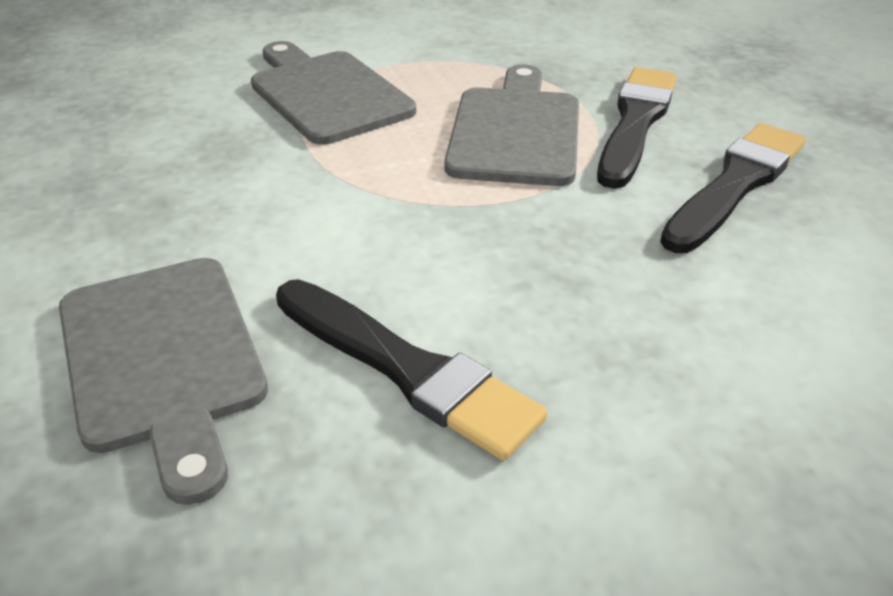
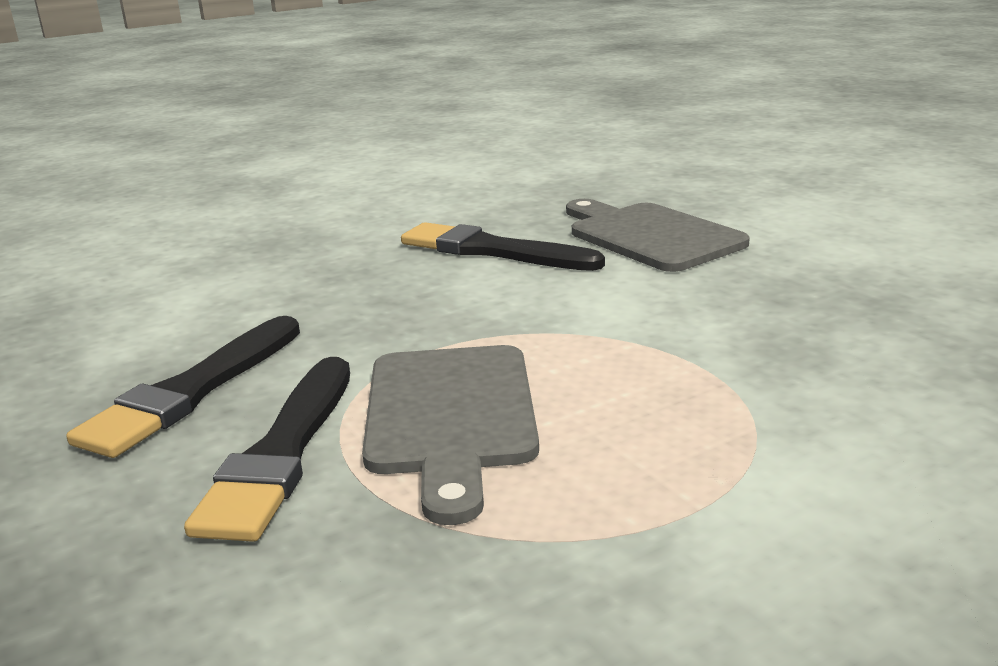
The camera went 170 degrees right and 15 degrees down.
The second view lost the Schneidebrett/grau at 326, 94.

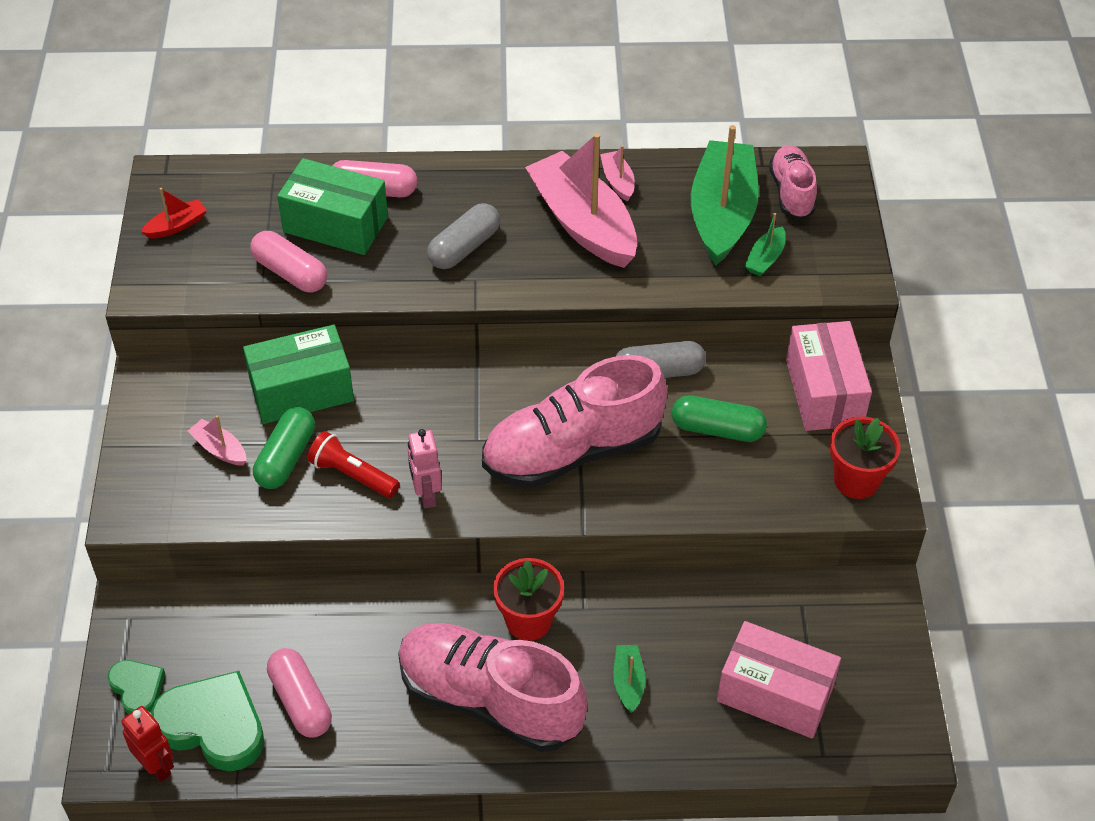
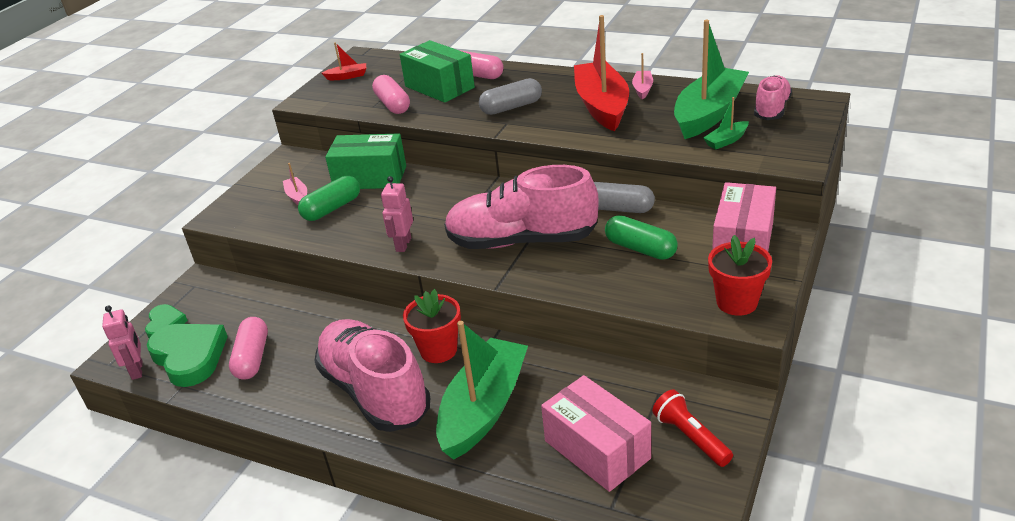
The camera went 30 degrees right and 15 degrees down.
The Taschenlampe/rot ended up elsewhere, having gone from 352, 475 to 690, 437.
What was the Roboter/rot at 156, 766 turned into the Roboter/rosa at 137, 370.
What was the Boot/rosa at 583, 223 turned into the Boot/rot at 602, 106.
The size of the Boot/grün at 628, 682 changed by a factor of 2.37.

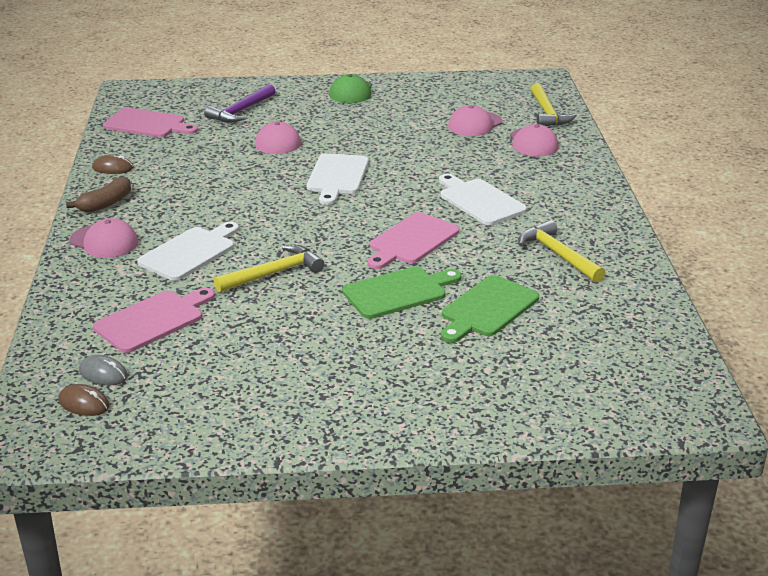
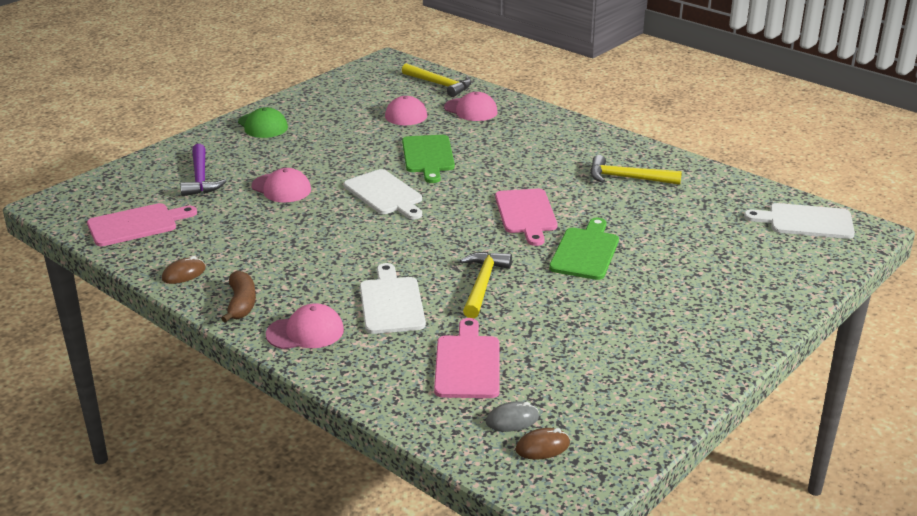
The camera went 45 degrees left and 0 degrees up.
The Schneidebrett/weiß ended up elsewhere, having gone from 480, 201 to 806, 221.
The Schneidebrett/grün ended up elsewhere, having gone from 487, 309 to 428, 156.

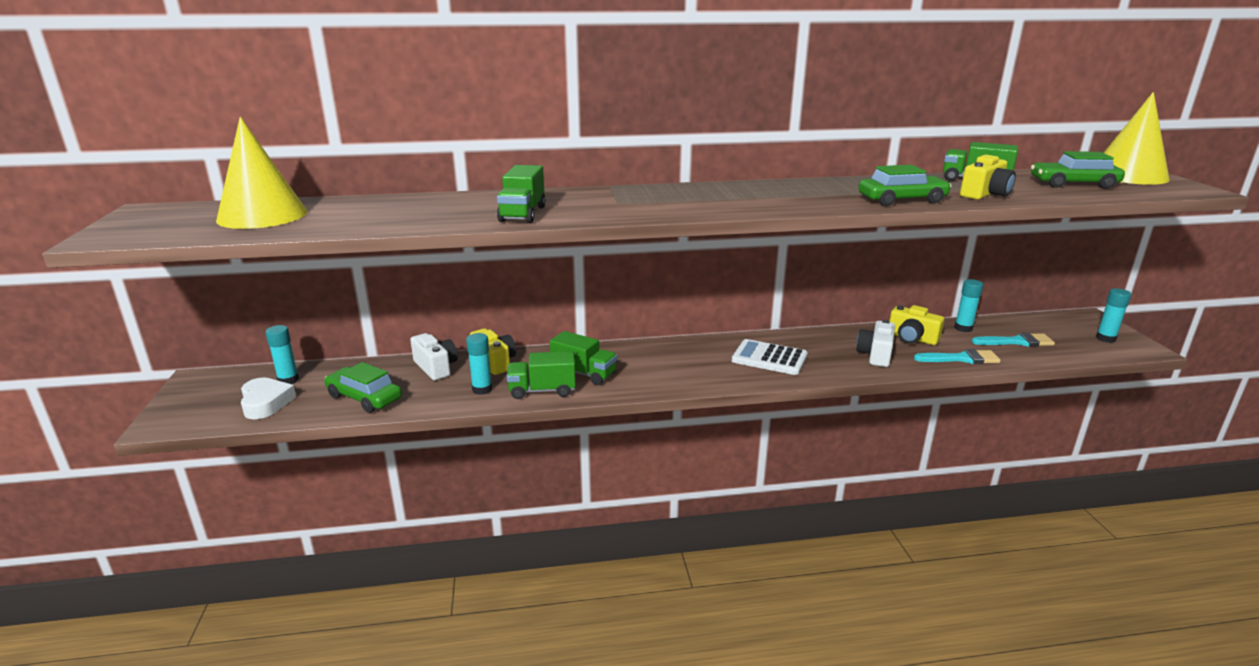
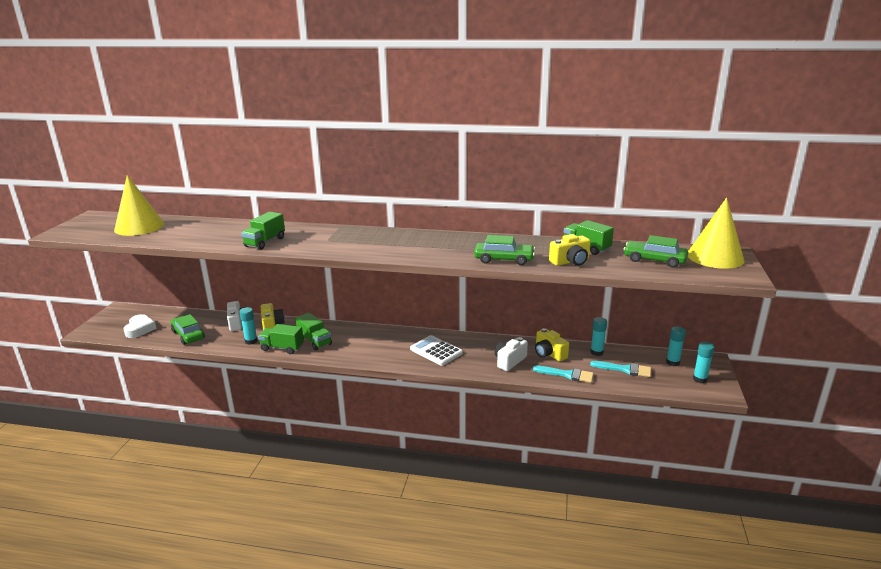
The camera went 20 degrees right and 0 degrees up.
The Klebestift/türkis ended up elsewhere, having gone from 288, 380 to 672, 362.

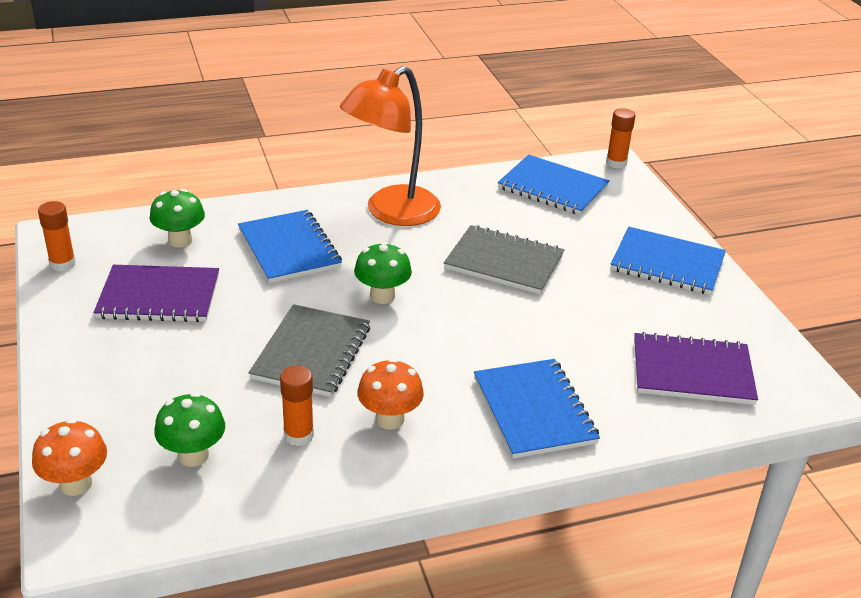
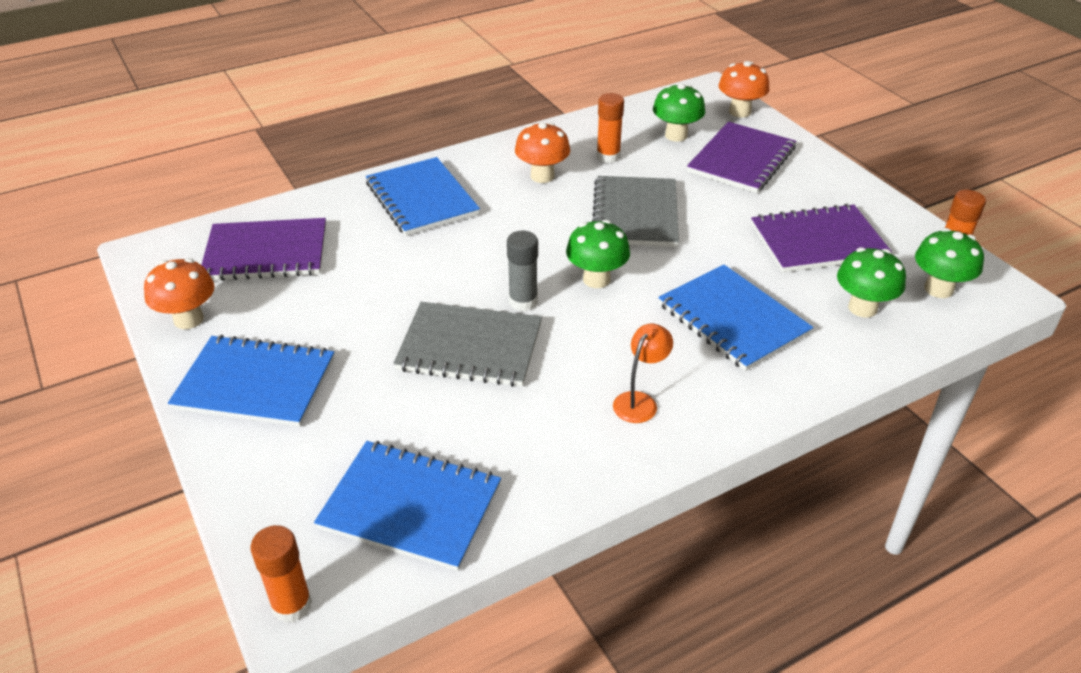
The camera went 170 degrees right and 5 degrees up.
The second view gained the Pilz/orange at 188, 319.
The second view gained the Klebestift/grau at 523, 301.
The second view gained the Notizbuch/lila at 741, 160.
The second view gained the Pilz/grün at 938, 289.
The size of the Lampe/orange at 391, 213 changed by a factor of 0.42.

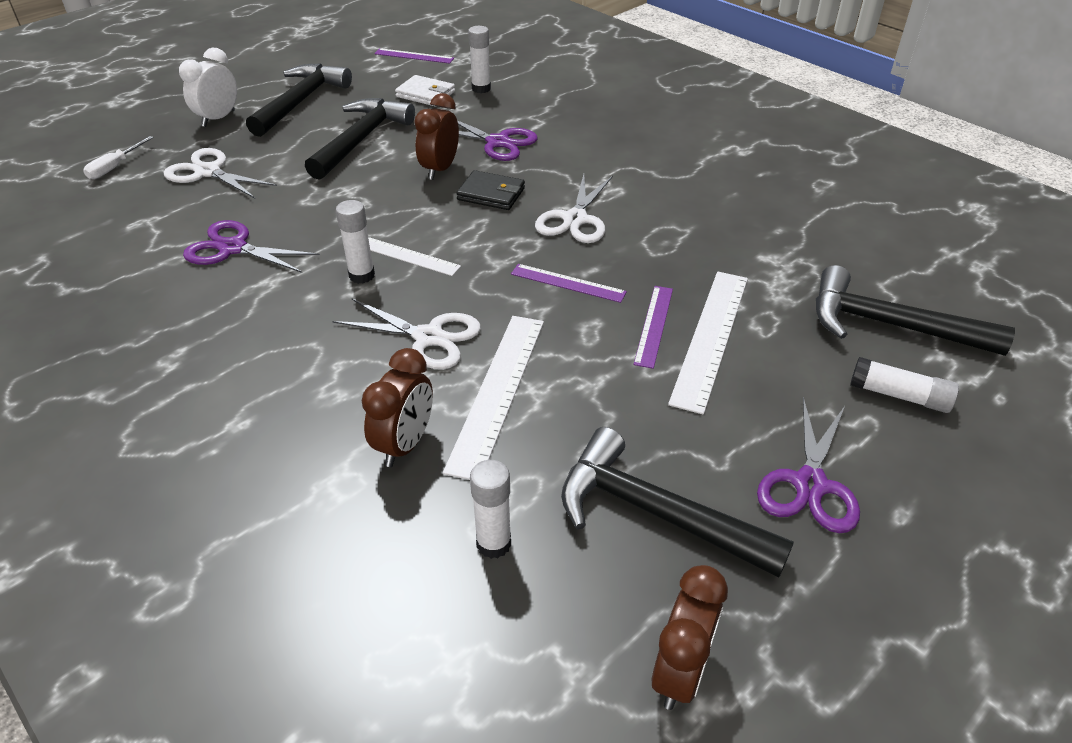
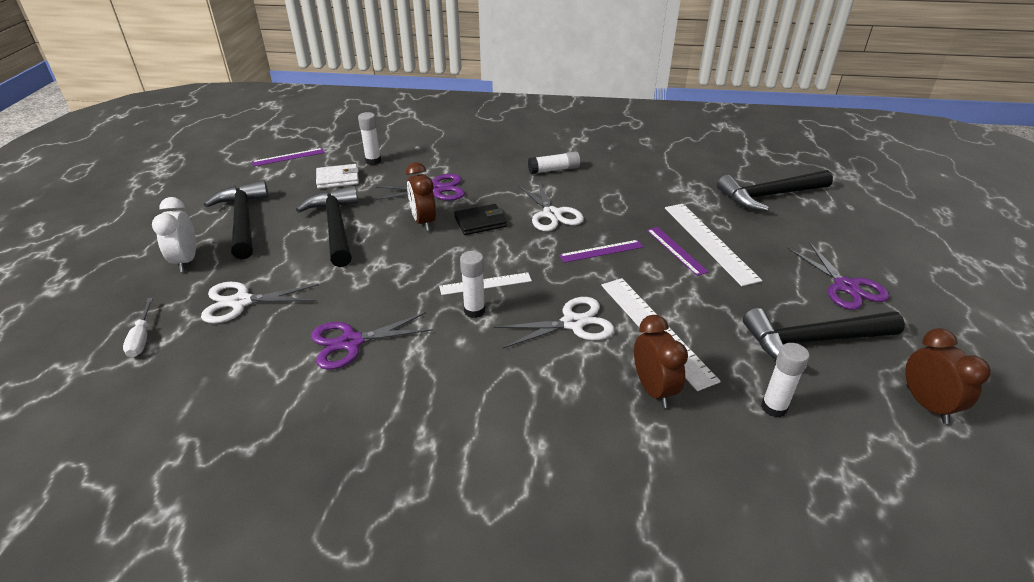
The camera went 40 degrees left and 5 degrees down.
The Klebestift/weiß ended up elsewhere, having gone from 899, 395 to 554, 170.

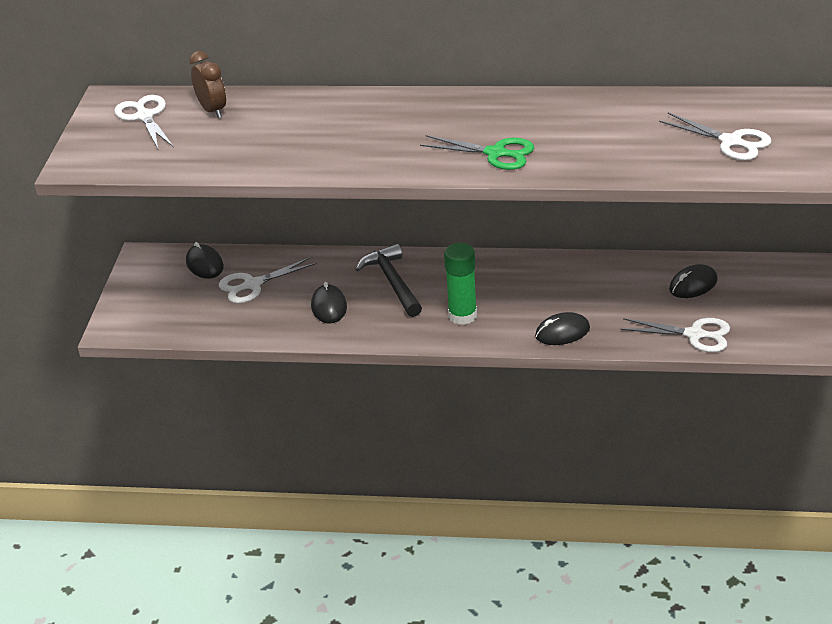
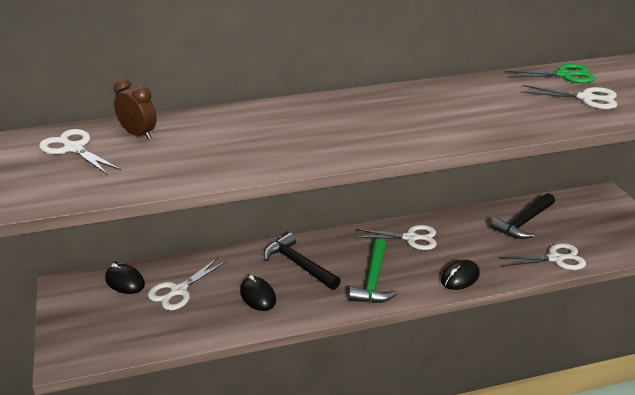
The camera went 25 degrees left and 5 degrees down.
The second view gained the Schere/weiß at 410, 238.
The Schere/grün ended up elsewhere, having gone from 496, 153 to 564, 75.
Where the Klebestift/grün stood at 462, 315, the Hammer/grün came to stand at 373, 280.
Where the Computermaus/schwarz stood at 693, 285, the Hammer/schwarz came to stand at 524, 222.

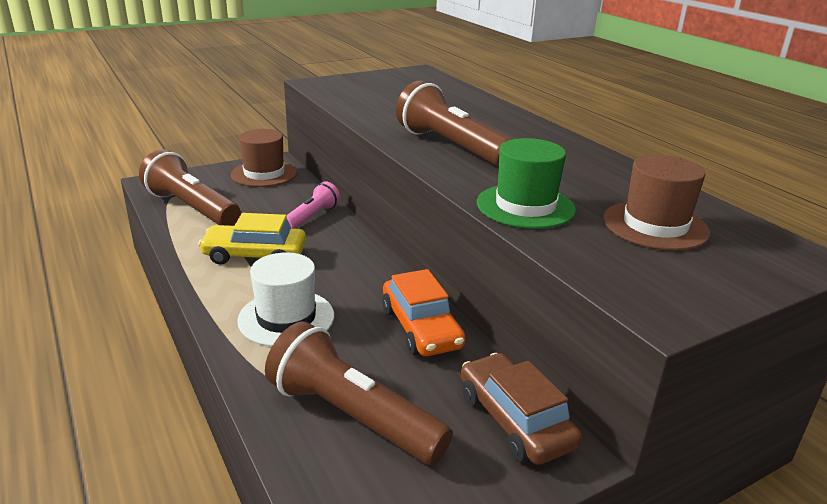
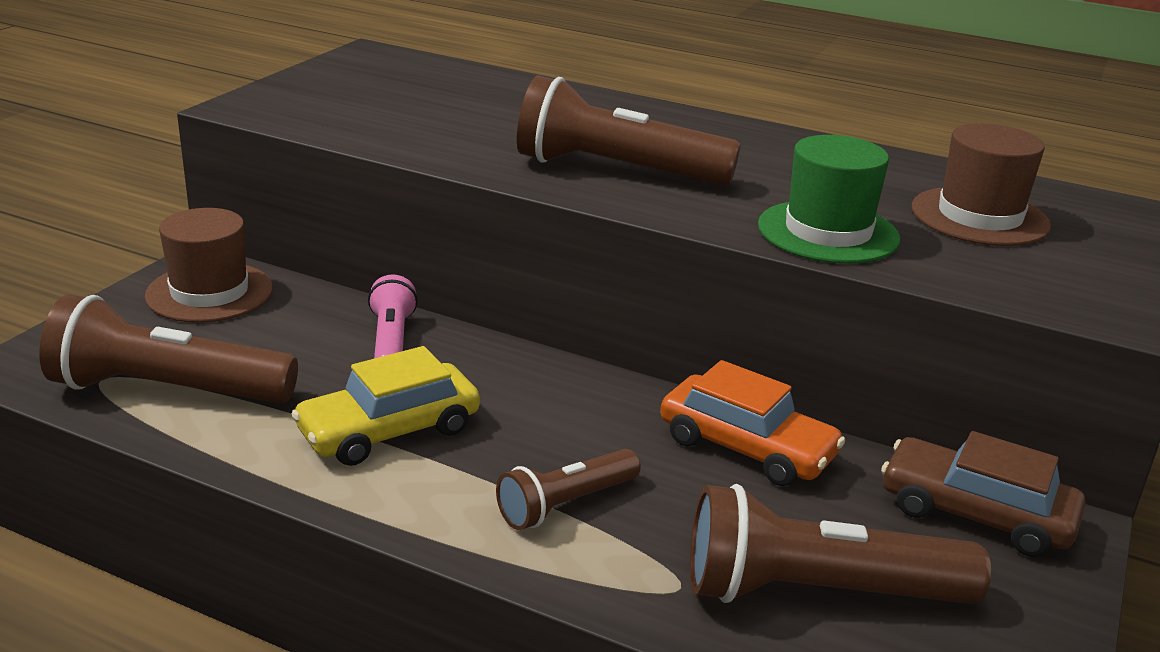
The camera went 35 degrees left and 0 degrees up.
Where the Hut/weiß stood at 286, 318, the Taschenlampe/braun came to stand at 566, 504.

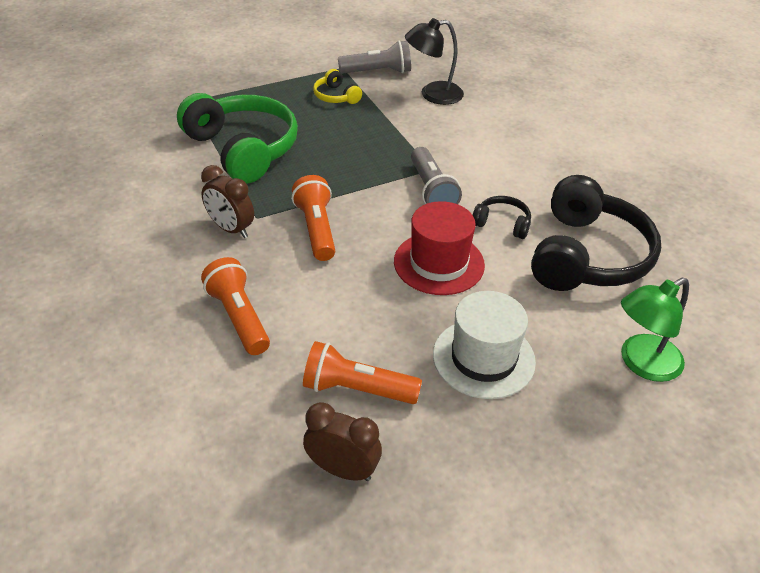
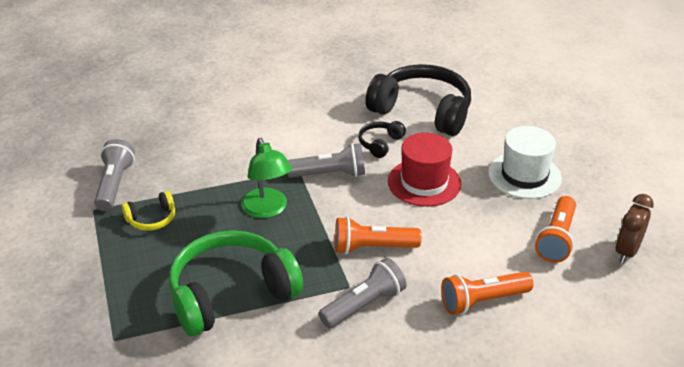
The camera went 80 degrees left and 5 degrees down.
The second view lost the Lampe/schwarz at 433, 94.
The Lampe/grün ended up elsewhere, having gone from 641, 363 to 267, 210.
Where the Wecker/braun stood at 231, 229, the Taschenlampe/grau came to stand at 364, 305.

